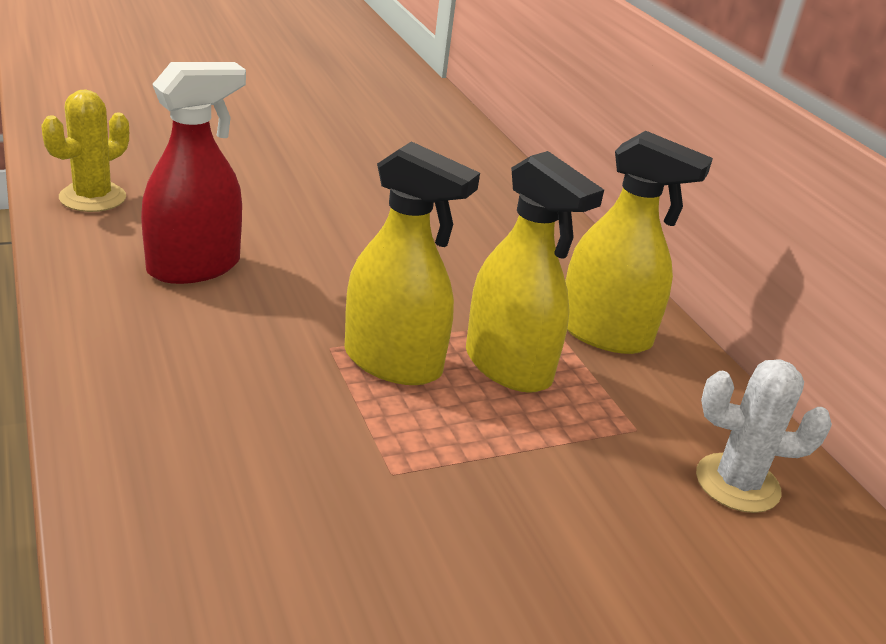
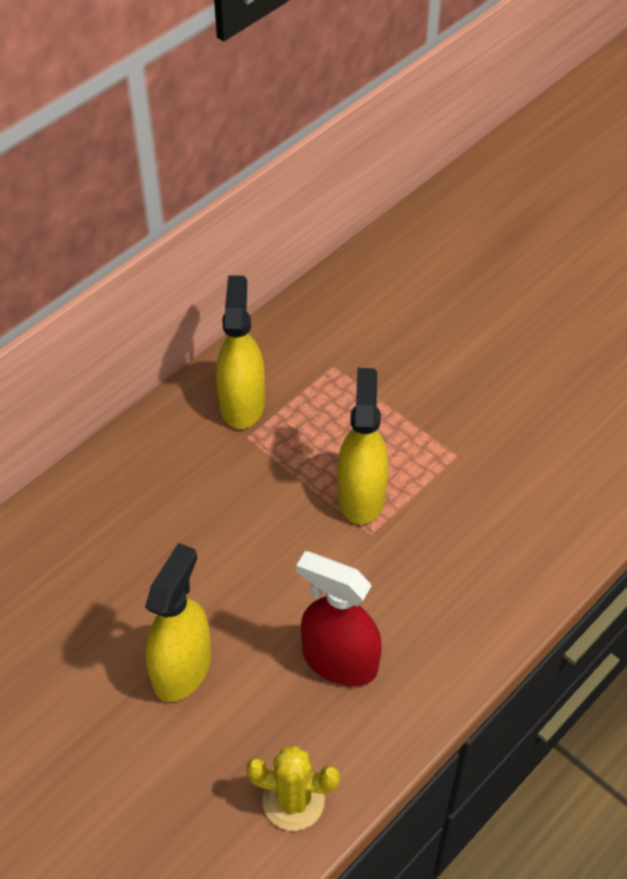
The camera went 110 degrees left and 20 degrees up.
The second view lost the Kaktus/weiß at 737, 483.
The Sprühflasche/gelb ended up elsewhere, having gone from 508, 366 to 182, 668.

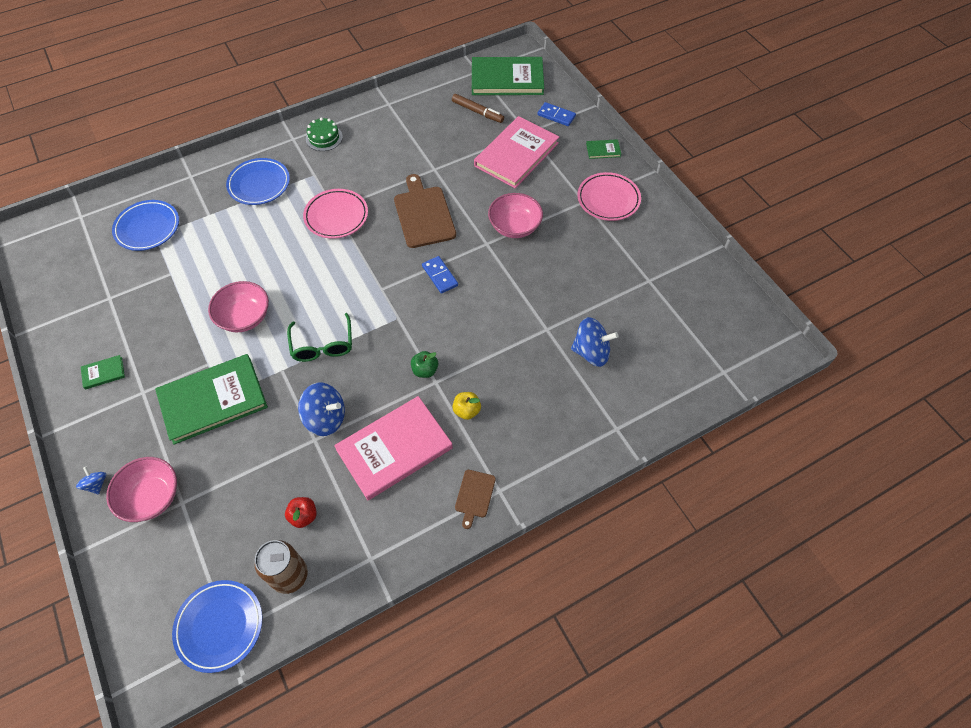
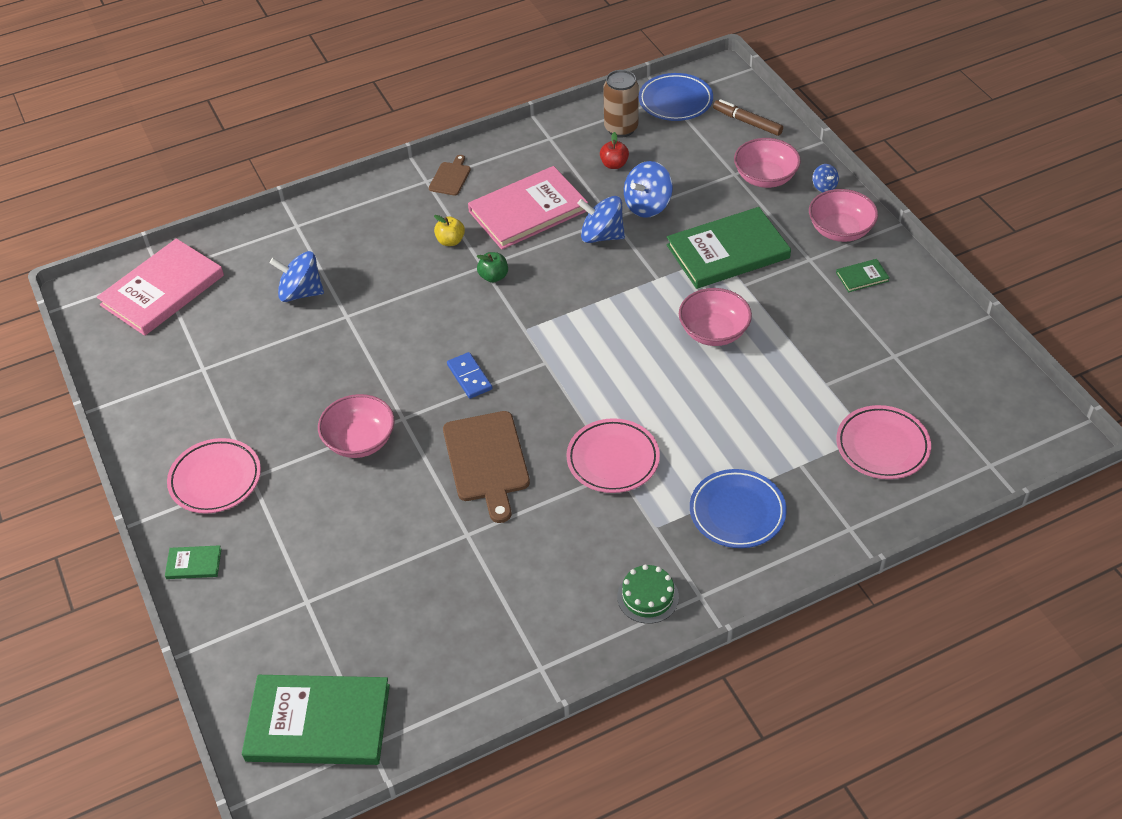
The camera went 175 degrees left and 10 degrees down.
The second view lost the Brille/grün at 322, 345.
The second view lost the Dominostein/blau at 556, 116.
The second view gained the Kreisel/blau at 647, 206.
The second view gained the Schüssel/rosa at 840, 230.
The Filzstift/braun ended up elsewhere, having gone from 477, 112 to 747, 122.
The Buch/rosa ended up elsewhere, having gone from 516, 154 to 162, 290.
What was the Teller/blau at 148, 228 turned into the Teller/rosa at 882, 446.

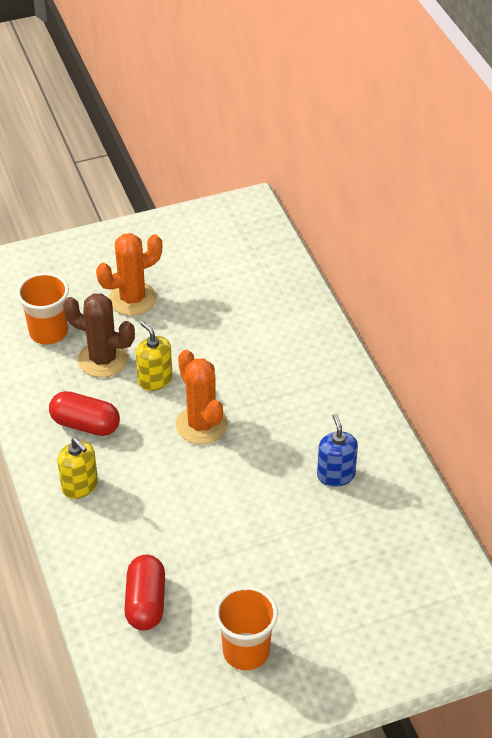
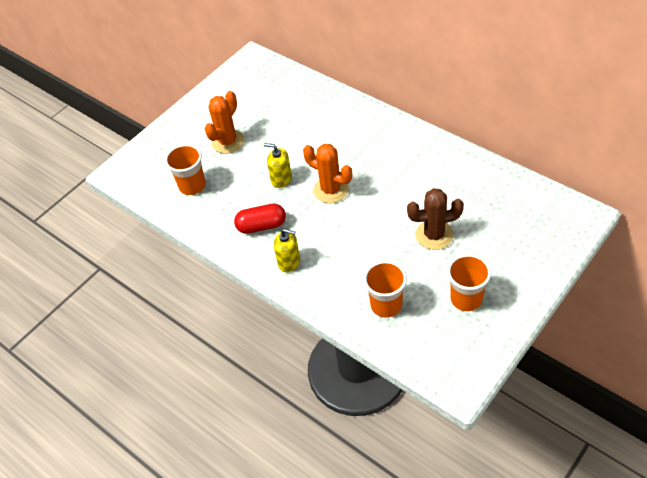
The camera went 25 degrees left and 5 degrees up.
The second view lost the Seifenspender/blau at 336, 475.
The Kaktus/braun ended up elsewhere, having gone from 103, 359 to 434, 235.
Where the Kapsel/rot stood at 146, 602, the Becher/orange came to stand at 386, 305.

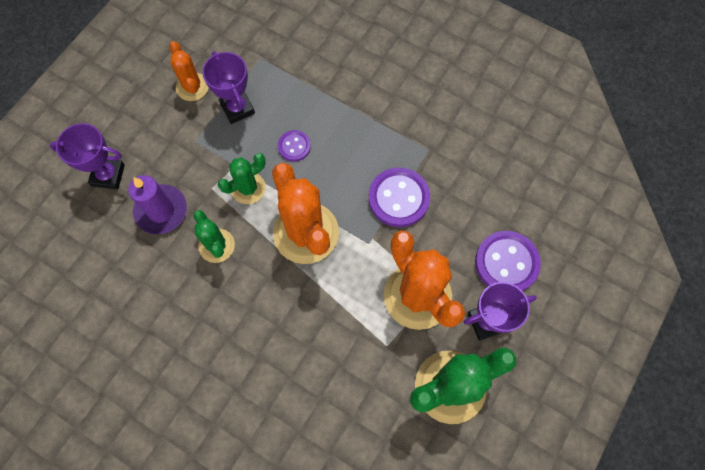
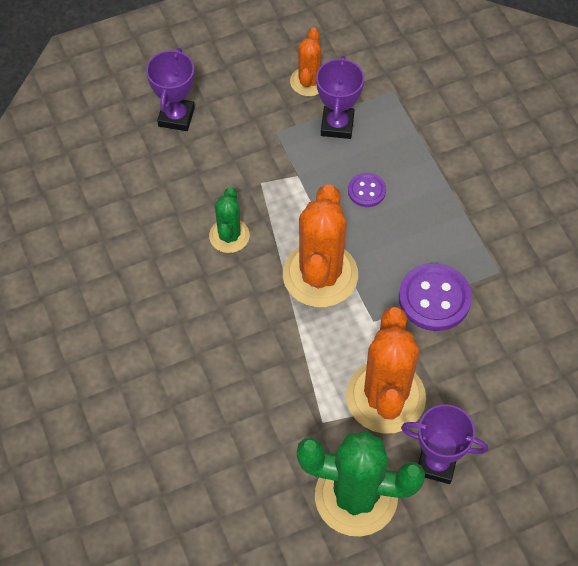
The camera went 35 degrees right and 10 degrees down.
The second view lost the Kerze/lila at 161, 211.
The second view lost the Kaktus/grün at 248, 188.
The second view lost the Knopf/lila at 506, 263.
The Pokal/lila at 108, 175 ended up facing another way, 60 degrees clockwise from before.

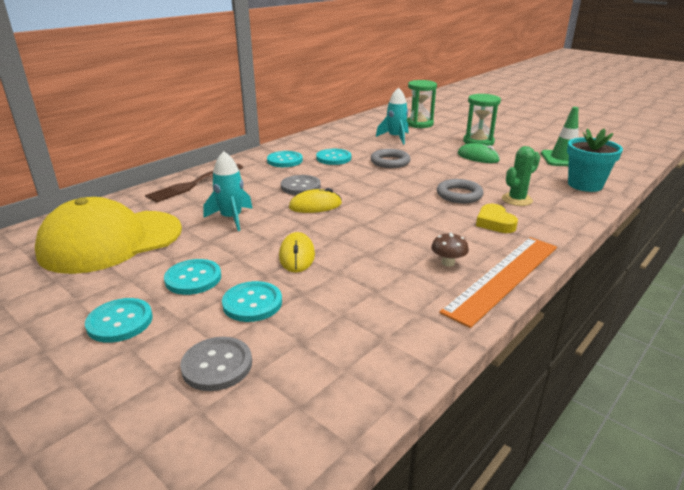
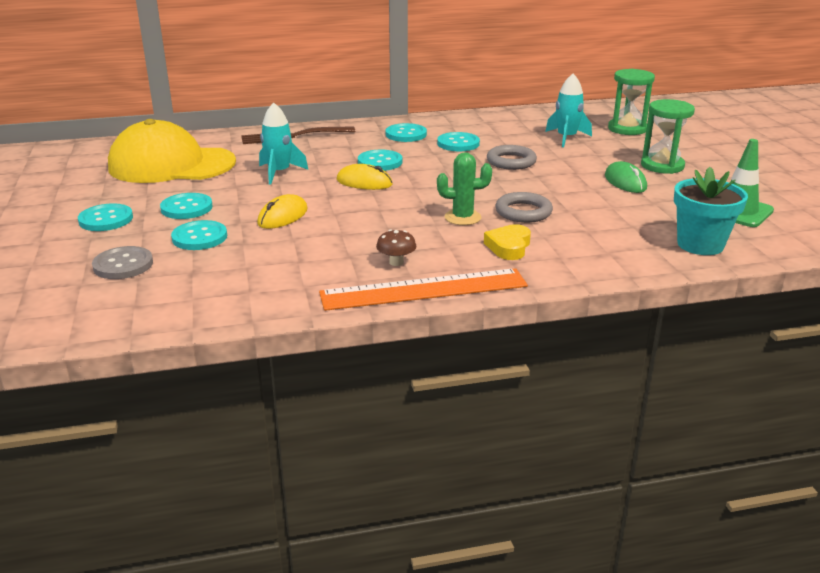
The camera went 35 degrees right and 0 degrees up.
The Kaktus/grün ended up elsewhere, having gone from 517, 200 to 462, 217.
What was the Knopf/grau at 300, 186 turned into the Knopf/türkis at 380, 162.

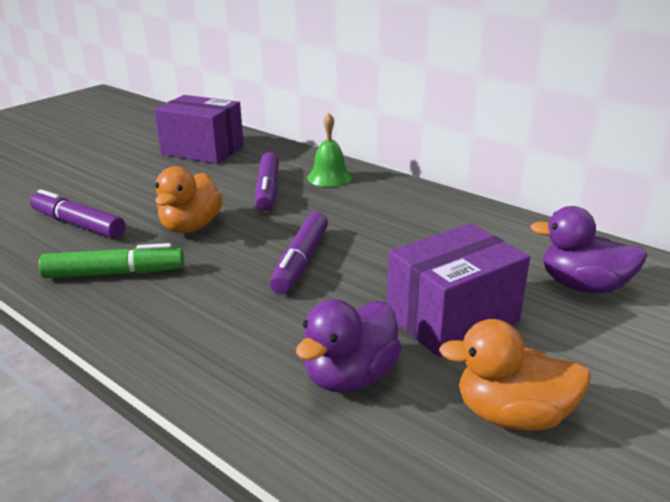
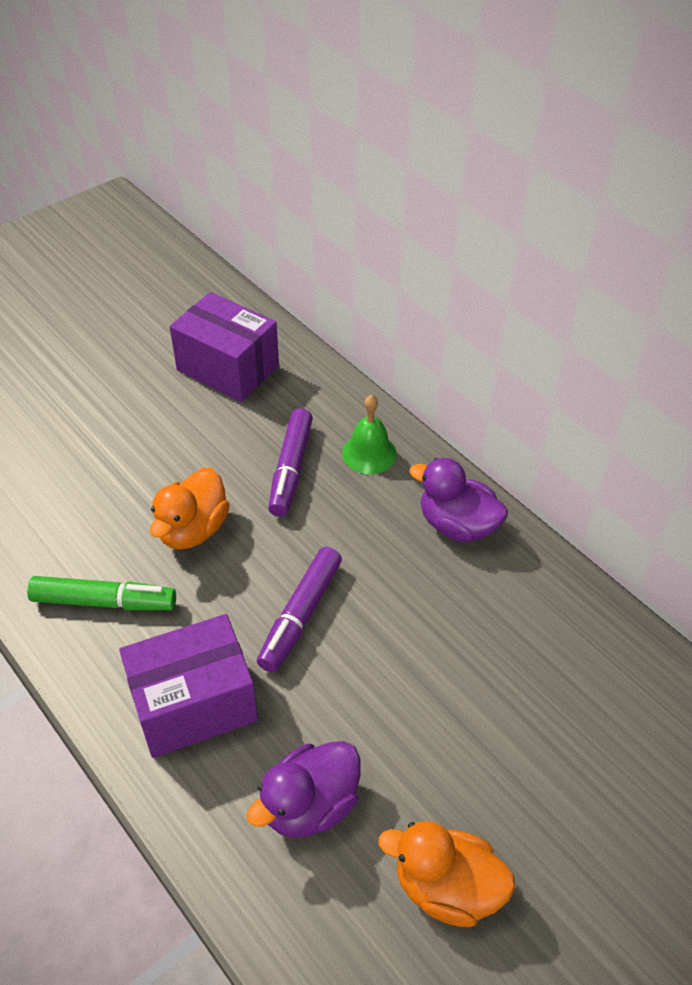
The camera went 10 degrees right and 20 degrees up.
The second view lost the Filzstift/lila at 78, 224.
The Schachtel/lila ended up elsewhere, having gone from 452, 318 to 194, 704.
The Ente/lila ended up elsewhere, having gone from 583, 286 to 457, 525.

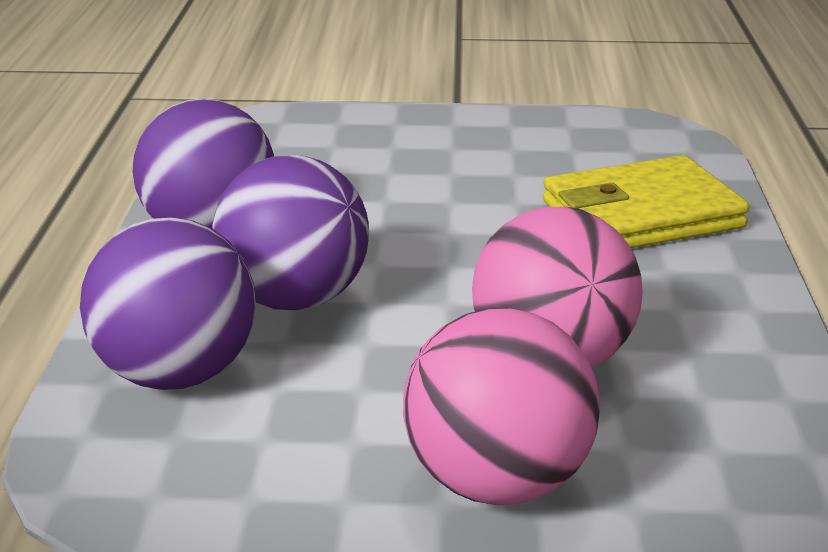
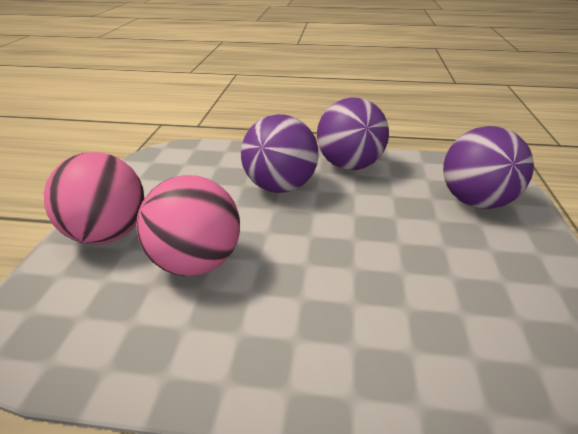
The camera went 95 degrees right and 5 degrees up.
The second view lost the Geldbörse/gelb at 641, 214.
The Ball/lila ended up elsewhere, having gone from 177, 374 to 476, 202.

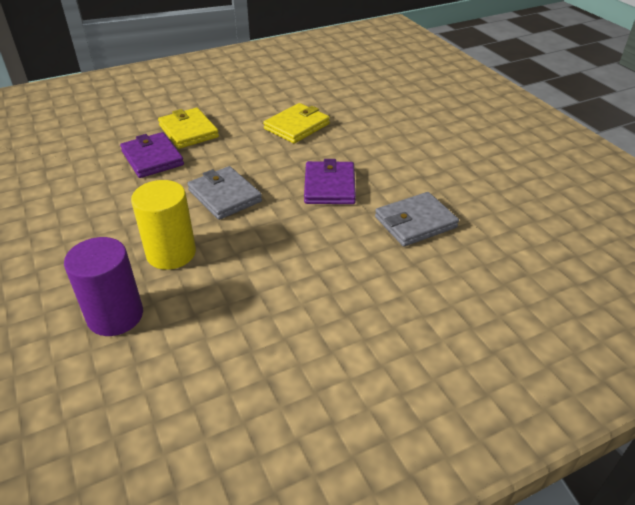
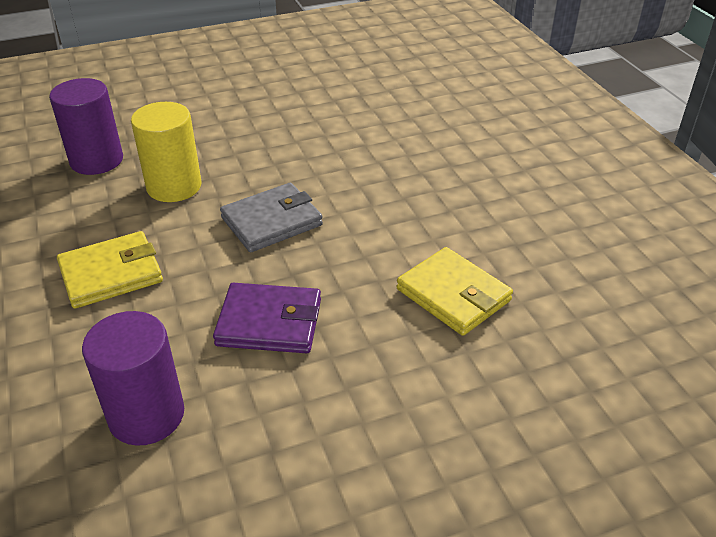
The camera went 95 degrees right and 0 degrees up.
The second view lost the Geldbörse/lila at 152, 158.
The Geldbörse/gelb ended up elsewhere, having gone from 189, 131 to 111, 274.
Where the Geldbörse/grau stood at 415, 222, the Vollzylinder/lila came to stand at 146, 415.

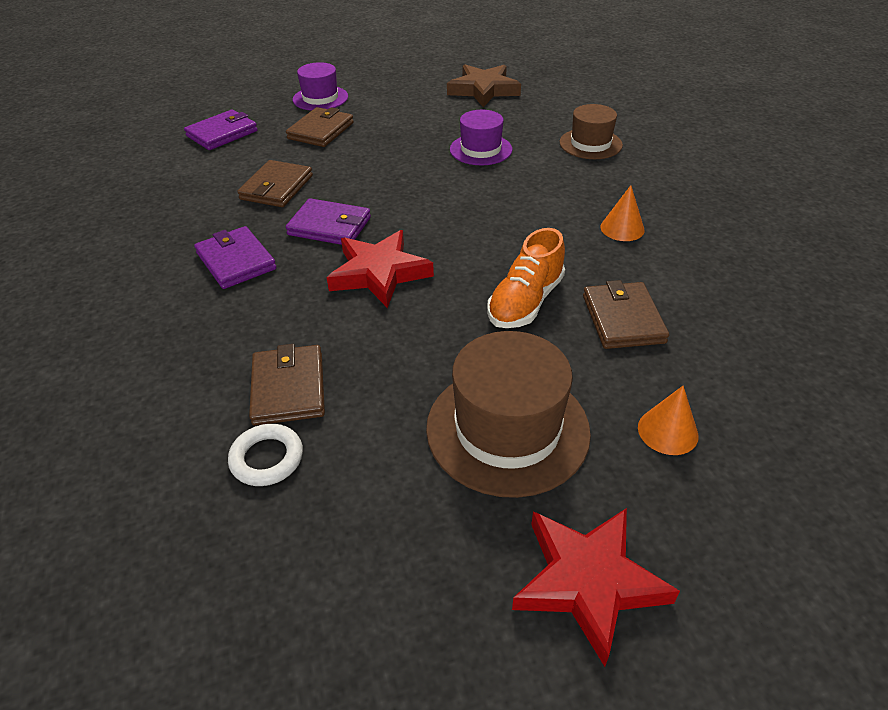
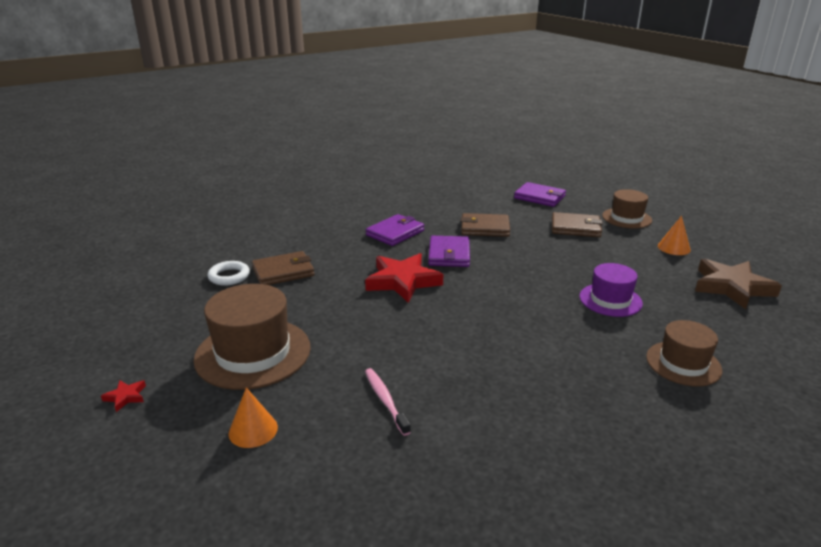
The camera went 75 degrees right and 15 degrees down.
The second view lost the Schuh/orange at 525, 302.
The Kegel/orange ended up elsewhere, having gone from 622, 228 to 674, 248.
Where the Geldbörse/braun stood at 623, 319, the Zahnbürste/rosa came to stand at 385, 400.
What was the Hut/lila at 320, 98 turned into the Hut/braun at 626, 218.
The size of the Stern/rot at 588, 581 changed by a factor of 0.41.

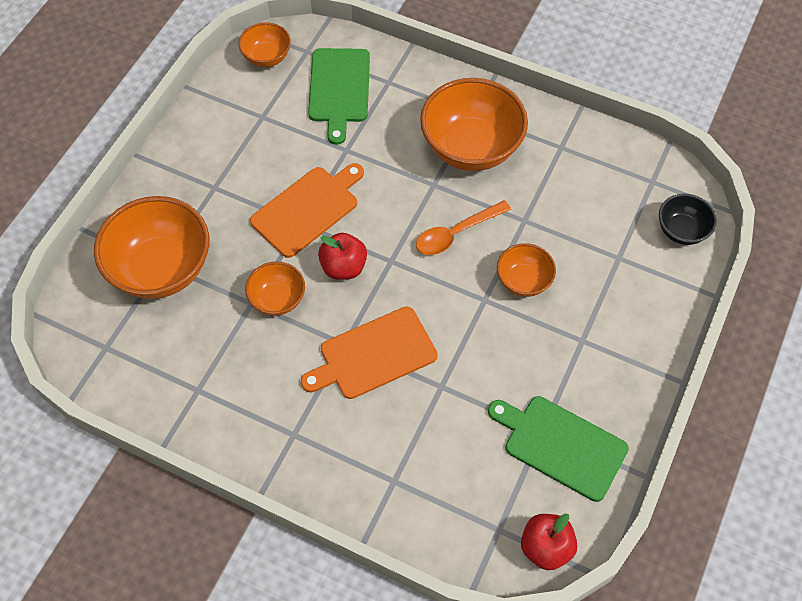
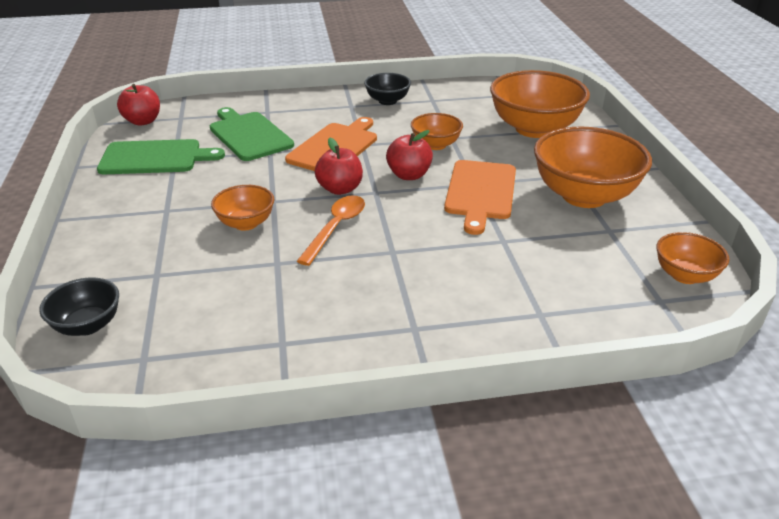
The camera went 145 degrees right and 25 degrees down.
The second view gained the Apfel/rot at 340, 189.
The second view gained the Schüssel/schwarz at 387, 101.
The Schneidebrett/grün ended up elsewhere, having gone from 339, 89 to 249, 135.
The Schüssel/orange ended up elsewhere, having gone from 471, 147 to 584, 196.

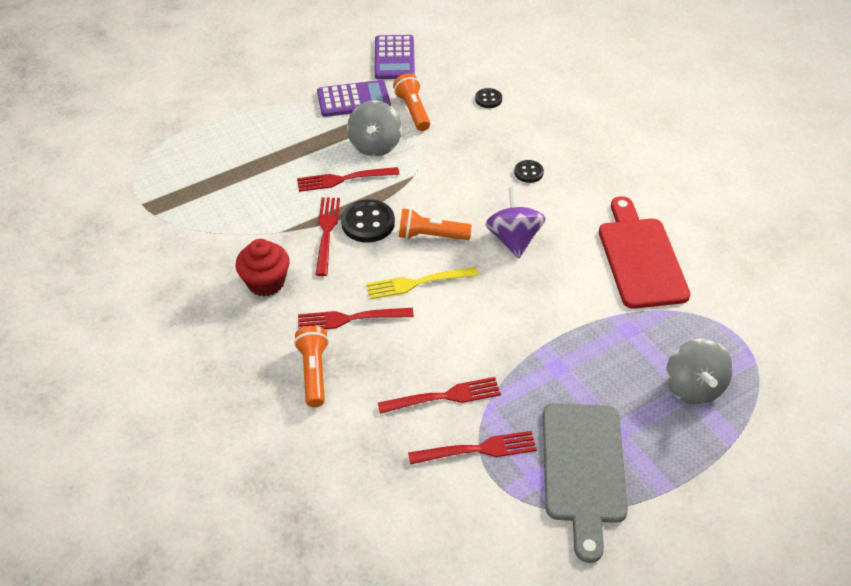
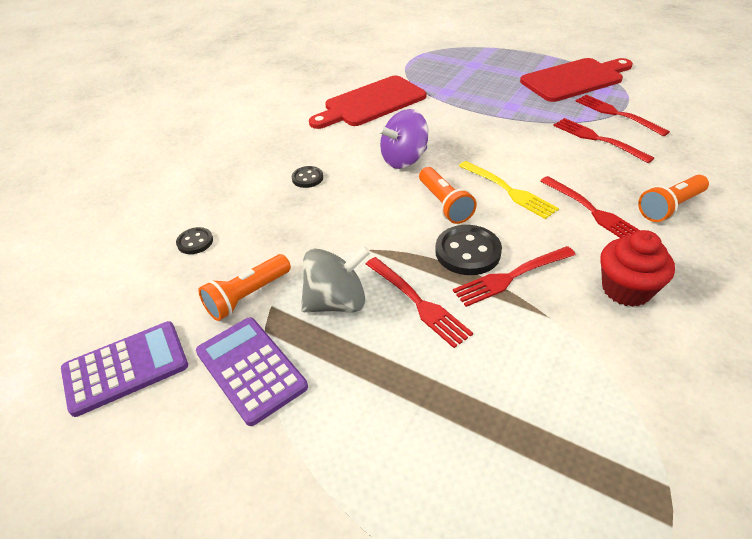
The camera went 115 degrees left and 5 degrees down.
The second view lost the Kreisel/grau at 693, 387.
What was the Schneidebrett/grau at 583, 469 turned into the Schneidebrett/rot at 575, 79.

